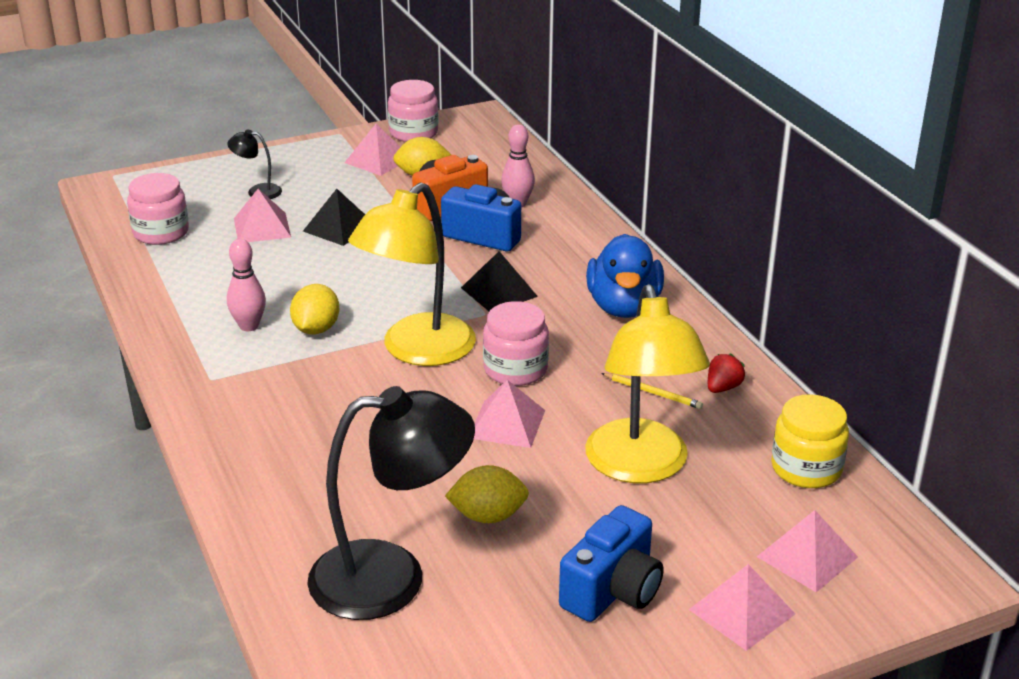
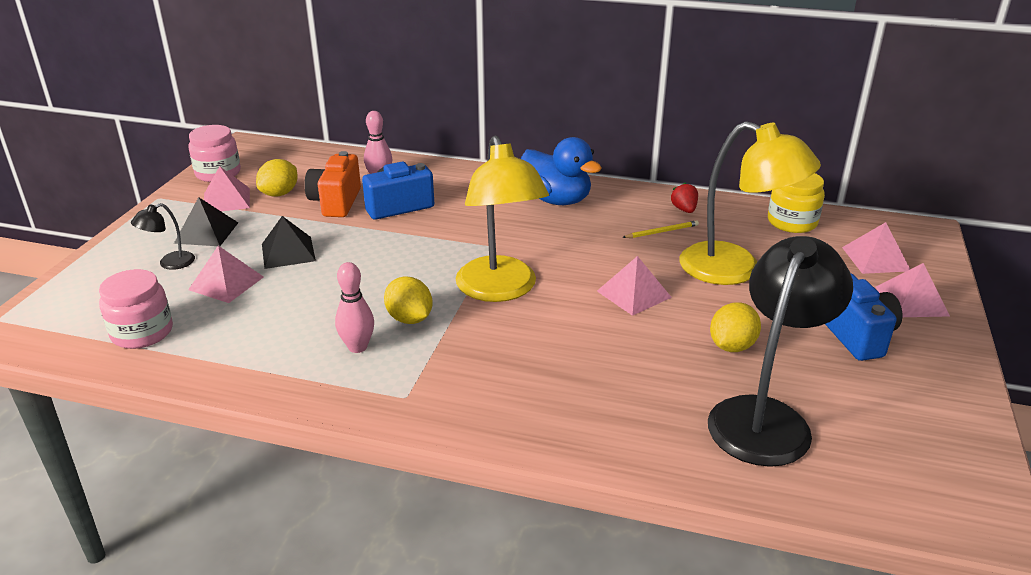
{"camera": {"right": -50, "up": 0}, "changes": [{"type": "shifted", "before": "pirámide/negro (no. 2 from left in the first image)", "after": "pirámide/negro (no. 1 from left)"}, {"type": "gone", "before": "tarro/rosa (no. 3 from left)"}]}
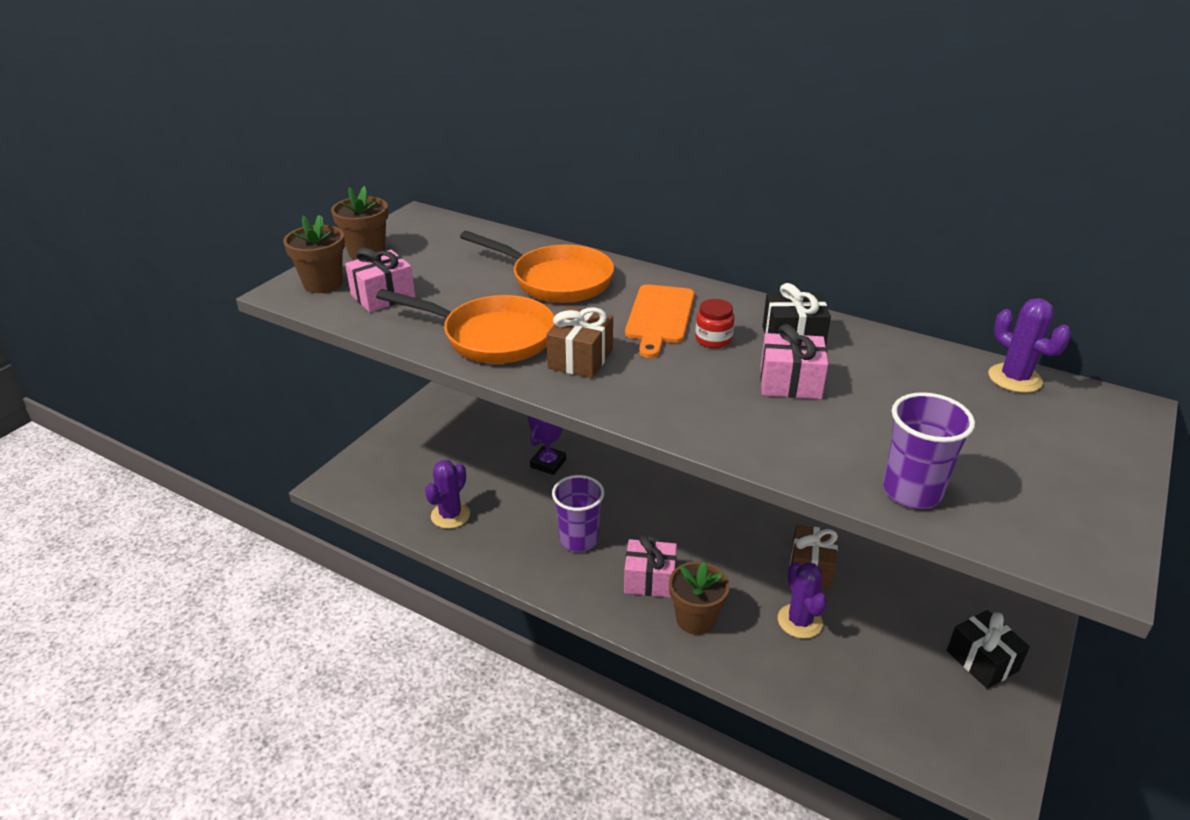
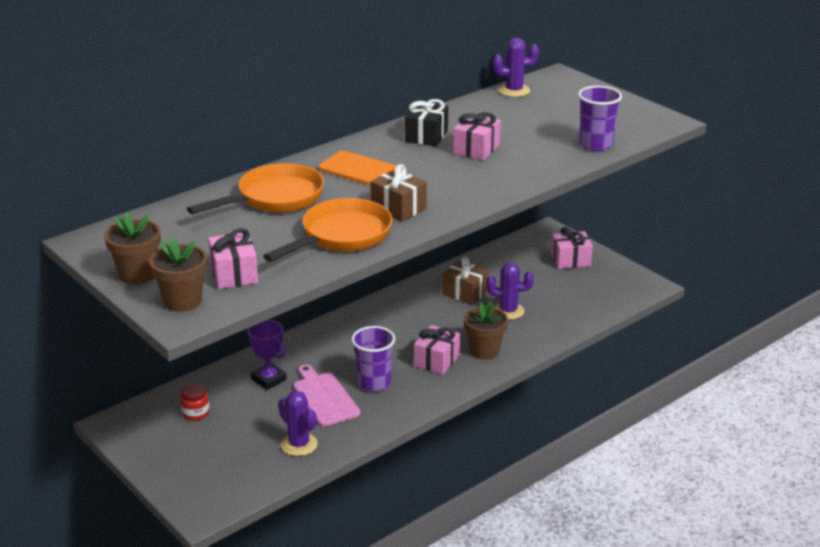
{"camera": {"right": -70, "up": -5}, "changes": [{"type": "shifted", "before": "tarro/rojo"}, {"type": "repainted", "before": "regalo/negro (no. 2 from left)", "after": "regalo/rosa (no. 4 from left)"}, {"type": "new", "after": "tabla de cortar/rosa"}]}
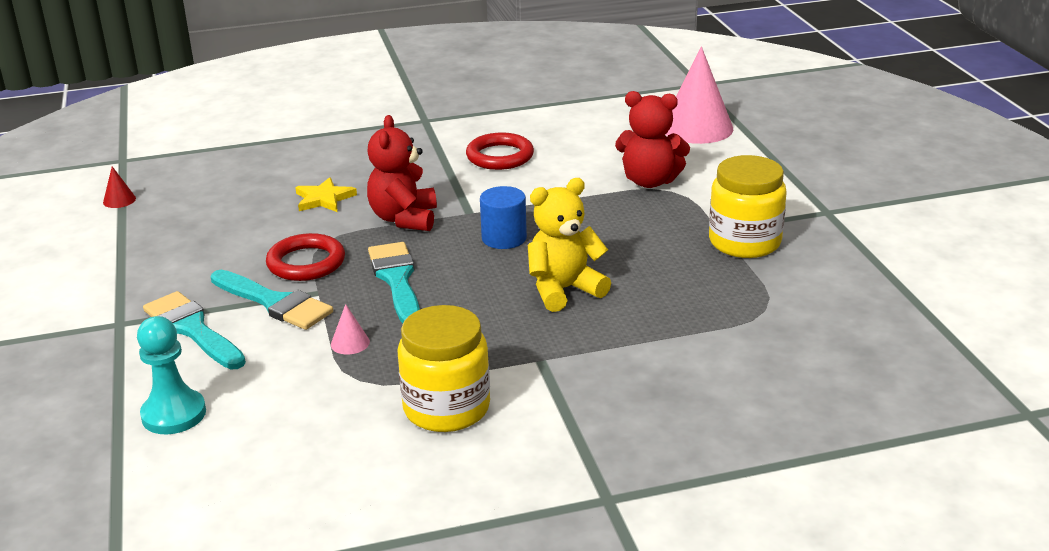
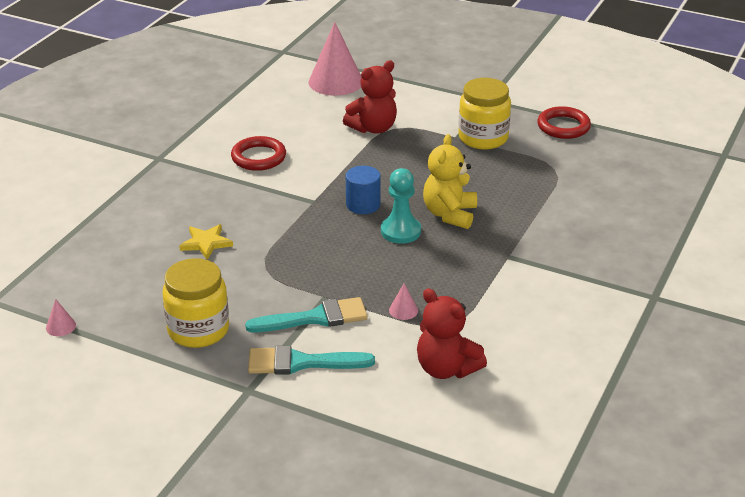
{"camera": {"right": -50, "up": 5}, "changes": [{"type": "shifted", "before": "osito/rojo (no. 1 from left in the first image)", "after": "osito/rojo (no. 2 from left)"}, {"type": "repainted", "before": "cono/rojo", "after": "cono/rosa (no. 1 from left)"}, {"type": "shifted", "before": "anillo/rojo (no. 1 from left in the first image)", "after": "anillo/rojo (no. 2 from left)"}, {"type": "gone", "before": "pincel/turquesa (no. 3 from left)"}, {"type": "shifted", "before": "tarro/amarillo (no. 1 from left)"}, {"type": "shifted", "before": "peón/turquesa"}]}
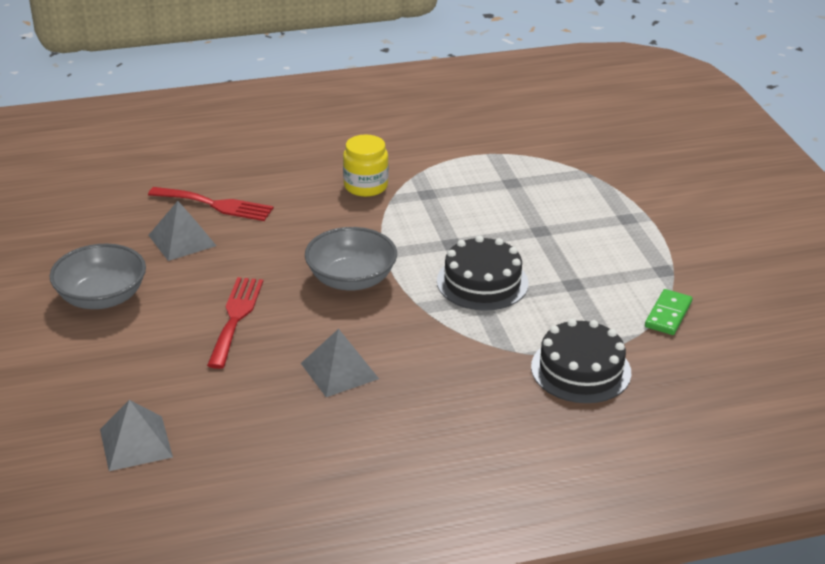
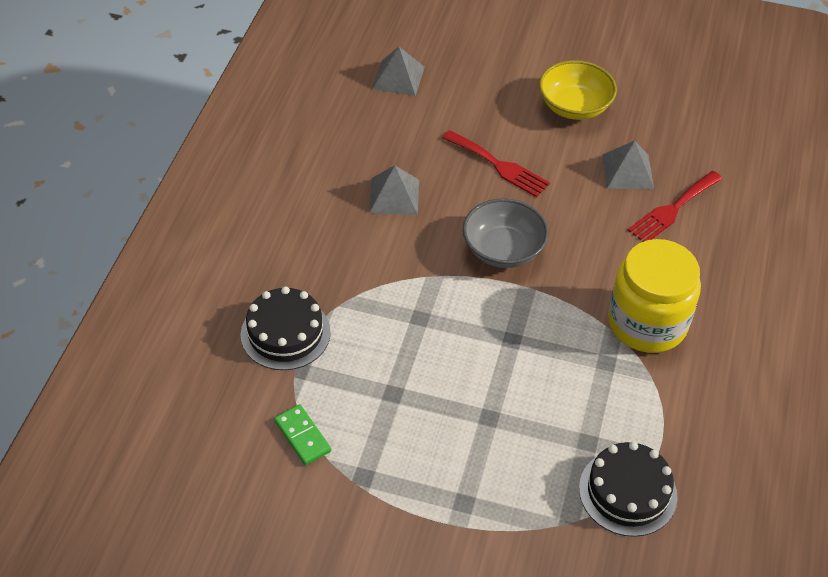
{"camera": {"right": 120, "up": 15}, "changes": [{"type": "scaled", "before": "tarro/amarillo", "scale": 1.7}, {"type": "shifted", "before": "tarta/negro (no. 1 from left in the first image)", "after": "tarta/negro (no. 2 from left)"}, {"type": "repainted", "before": "cuenco/gris (no. 1 from left)", "after": "cuenco/amarillo"}]}
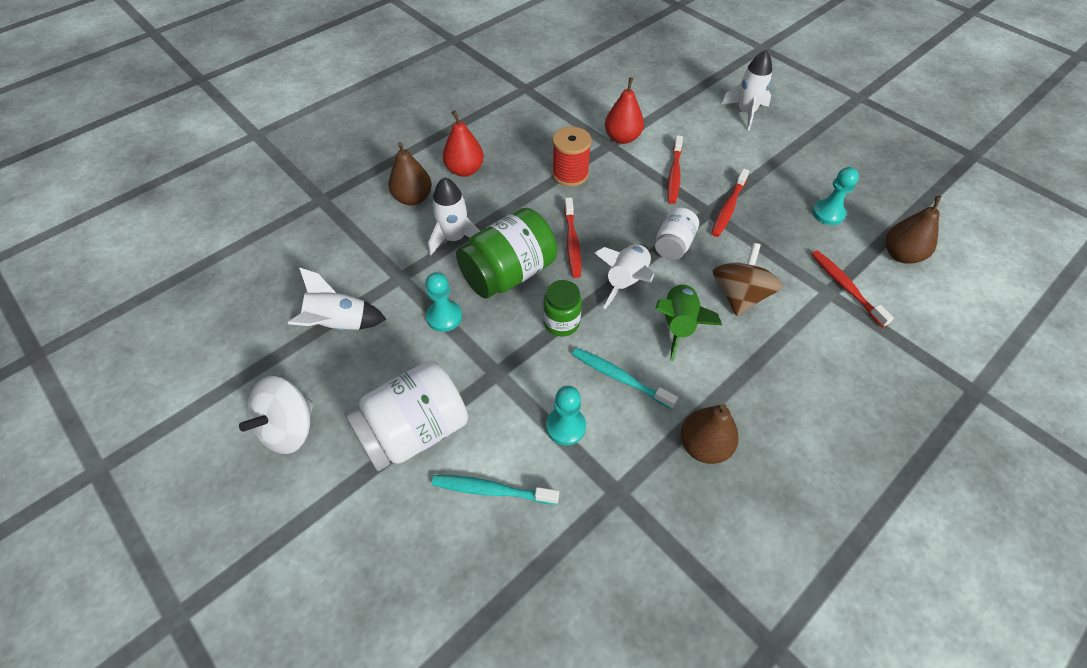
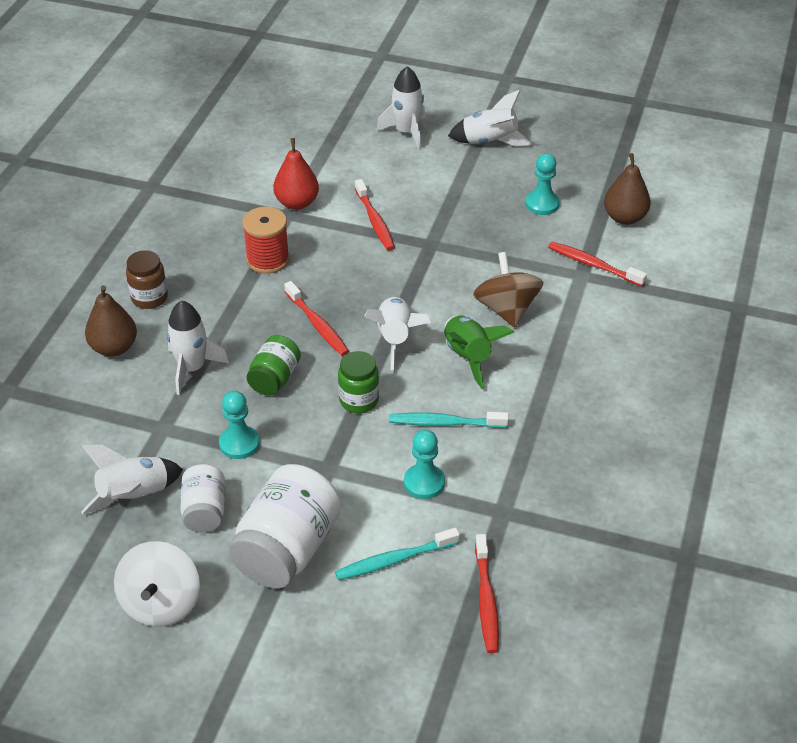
{"camera": {"right": -30, "up": -10}, "changes": [{"type": "swapped", "before": "pera/rojo (no. 1 from left)", "after": "tarro/marrón"}, {"type": "shifted", "before": "cepillo de dientes/rojo (no. 3 from left)"}, {"type": "shifted", "before": "tarro/blanco (no. 2 from left in the first image)", "after": "tarro/blanco (no. 1 from left)"}, {"type": "scaled", "before": "tarro/verde (no. 1 from left)", "scale": 0.56}, {"type": "gone", "before": "pera/marrón (no. 2 from left)"}, {"type": "new", "after": "cohete/blanco (no. 5 from left)"}]}
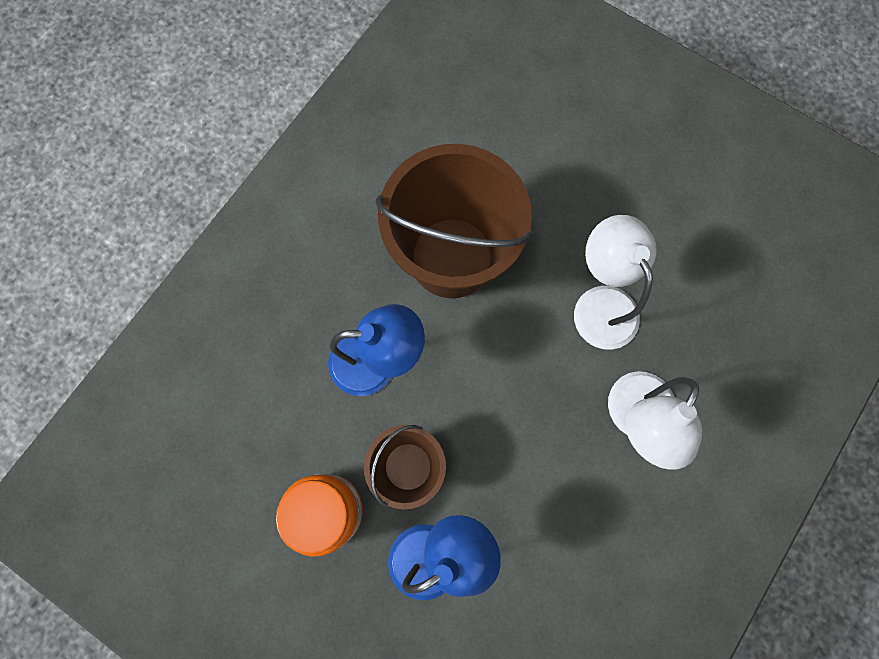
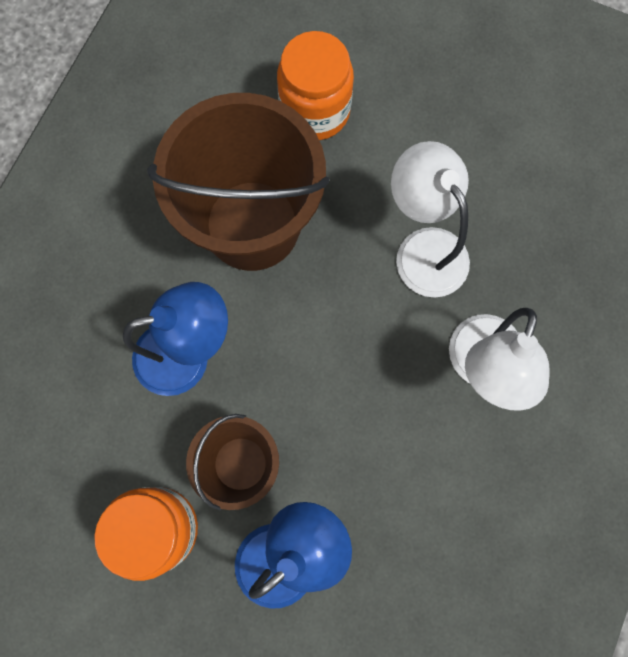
{"camera": {"right": -10, "up": 0}, "changes": [{"type": "new", "after": "tarro/naranja (no. 2 from left)"}]}
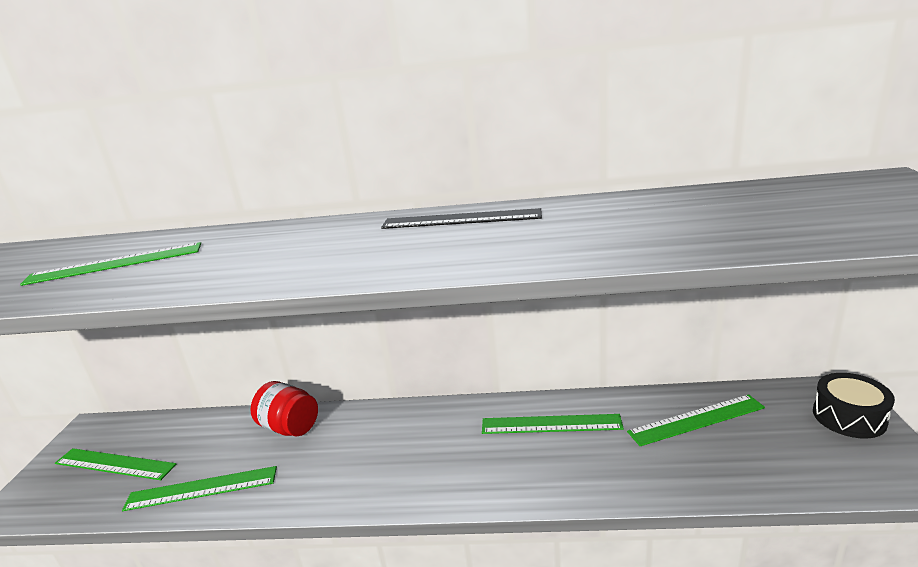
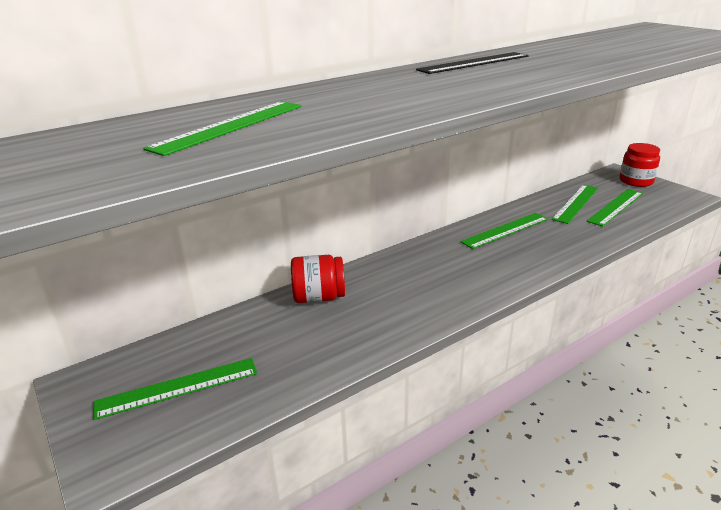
{"camera": {"right": -40, "up": 5}, "changes": [{"type": "swapped", "before": "tambor/negro", "after": "tarro/rojo (no. 2 from left)"}, {"type": "shifted", "before": "regla/verde (no. 3 from left in the first image)", "after": "regla/verde (no. 5 from left)"}]}
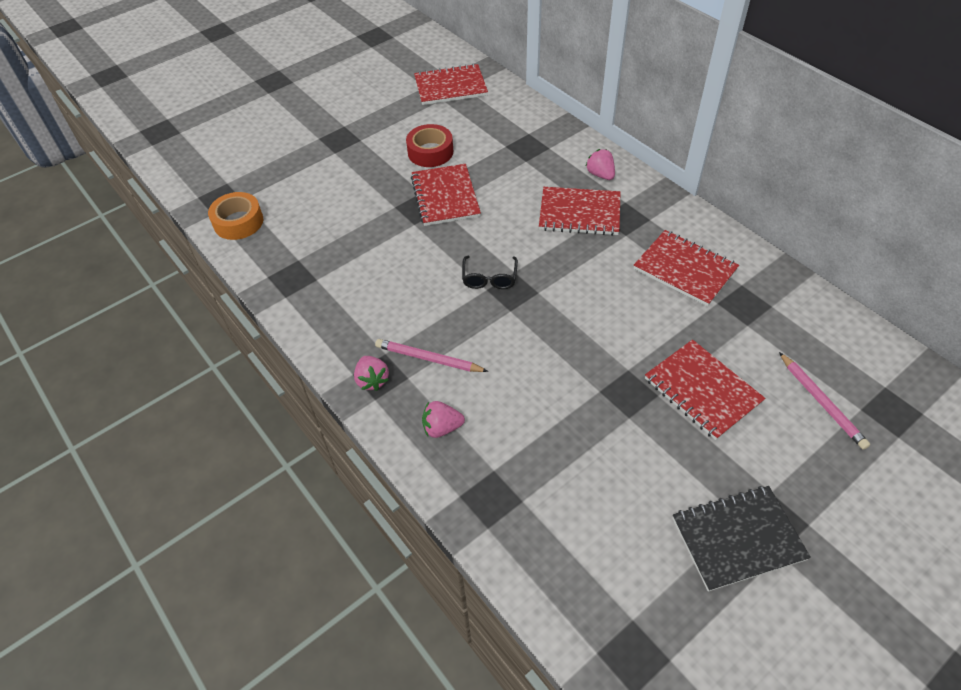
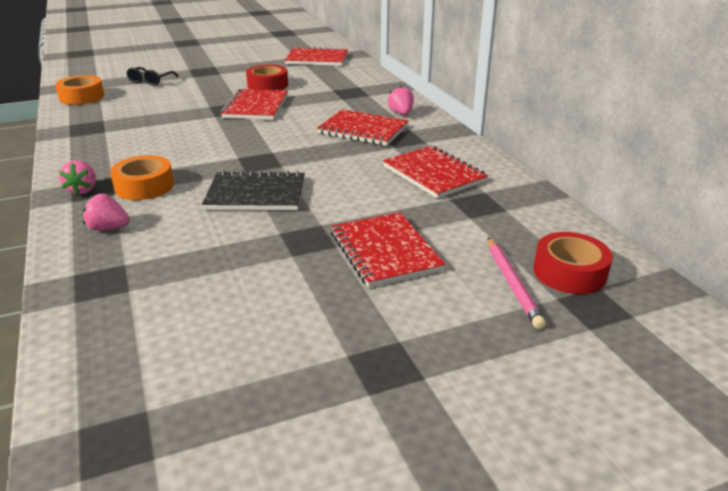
{"camera": {"right": 15, "up": -20}, "changes": [{"type": "shifted", "before": "gafas/negro"}, {"type": "swapped", "before": "lápiz/rosa (no. 1 from left)", "after": "cinta adhesiva/naranja (no. 2 from left)"}, {"type": "shifted", "before": "cuaderno/negro"}, {"type": "new", "after": "cinta adhesiva/rojo (no. 2 from left)"}]}
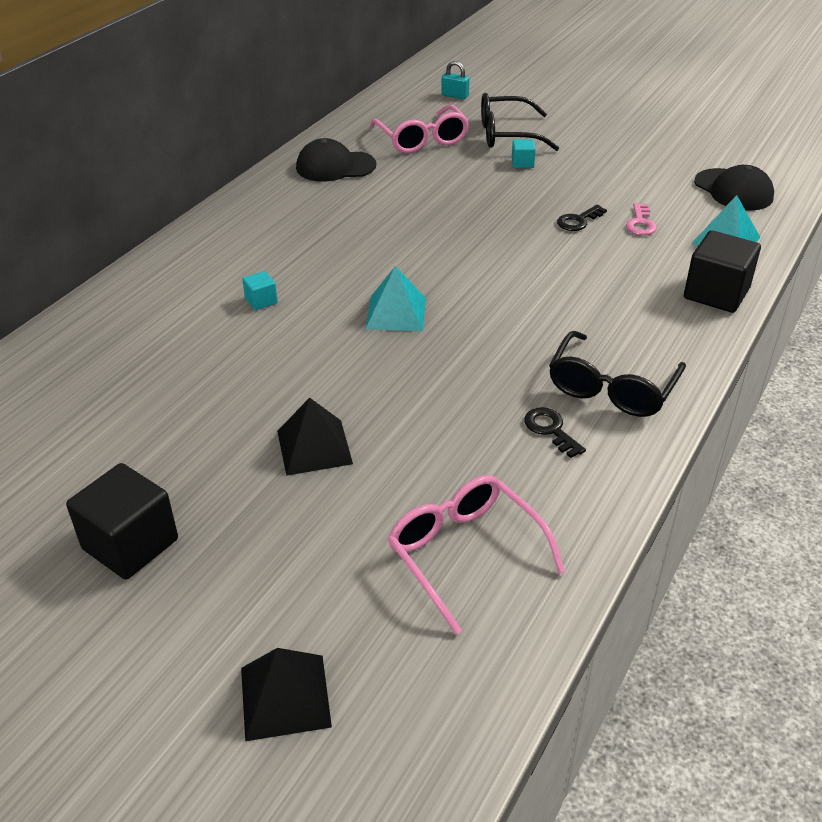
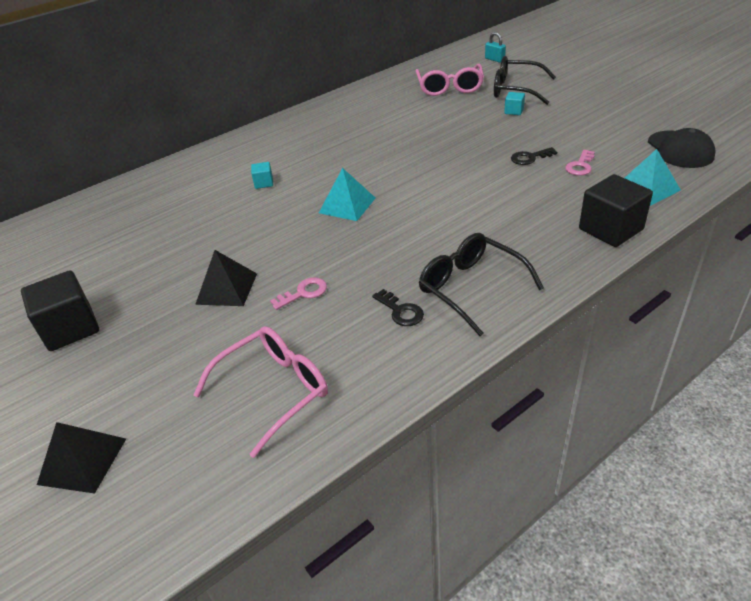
{"camera": {"right": 25, "up": 0}, "changes": [{"type": "gone", "before": "gorra/negro (no. 1 from left)"}, {"type": "rotated", "before": "gafas/negro (no. 2 from left in the first image)", "turn": 90}, {"type": "rotated", "before": "llave/negro (no. 1 from left)", "turn": 150}, {"type": "rotated", "before": "gafas/rosa (no. 2 from left in the first image)", "turn": 60}, {"type": "new", "after": "llave/rosa (no. 1 from left)"}]}
